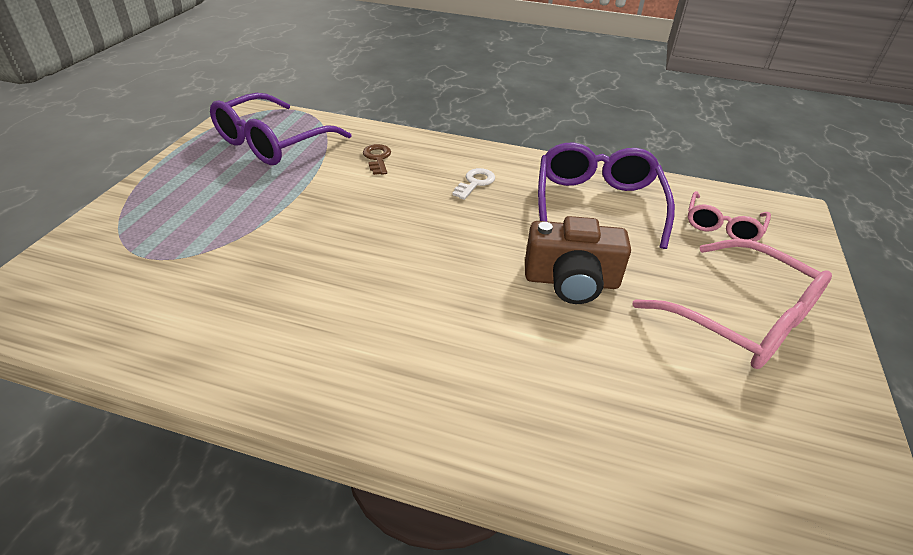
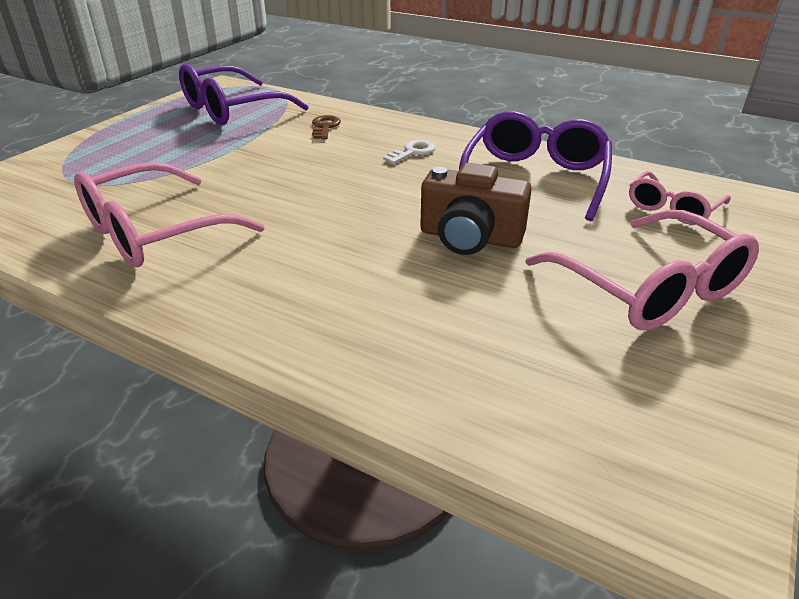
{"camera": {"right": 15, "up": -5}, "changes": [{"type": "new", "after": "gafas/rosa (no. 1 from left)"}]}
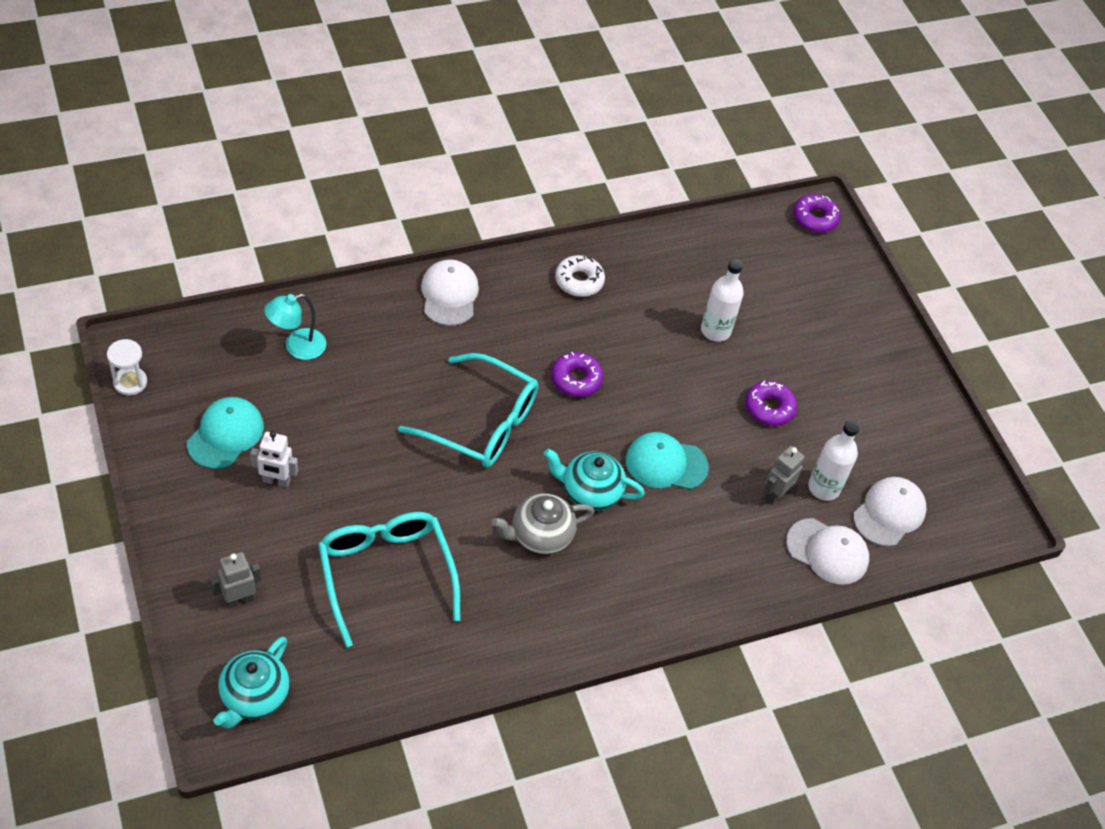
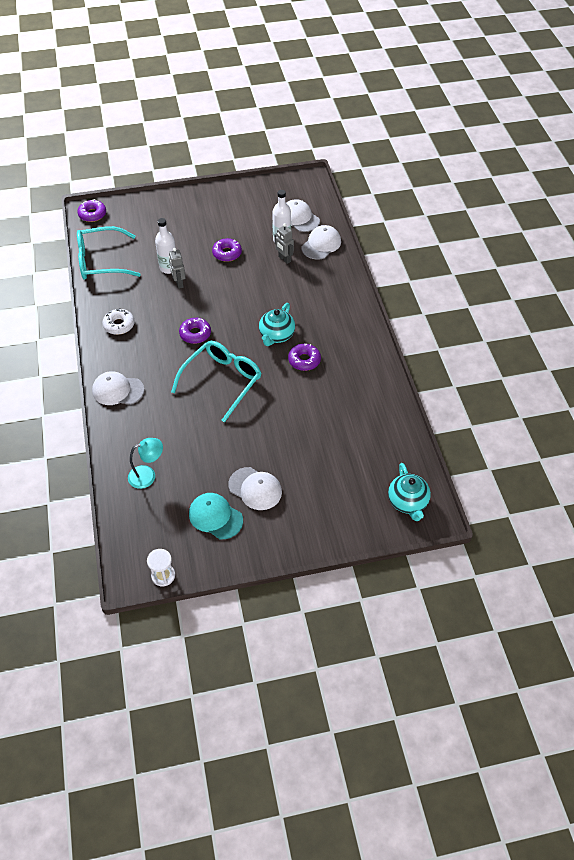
{"camera": {"right": -75, "up": 0}, "changes": [{"type": "rotated", "before": "lámpara/turquesa", "turn": -90}, {"type": "swapped", "before": "robot/blanco", "after": "gorra/blanco (no. 2 from left)"}, {"type": "gone", "before": "gorra/turquesa (no. 2 from left)"}, {"type": "swapped", "before": "tetera/gris", "after": "rosquilla/morado (no. 4 from left)"}, {"type": "shifted", "before": "gafas/turquesa (no. 1 from left)"}, {"type": "shifted", "before": "robot/gris (no. 1 from left)"}, {"type": "rotated", "before": "tetera/turquesa (no. 1 from left in the first image)", "turn": 45}]}
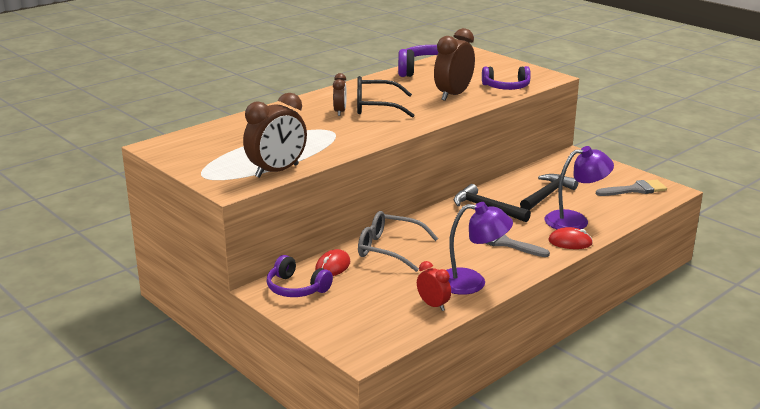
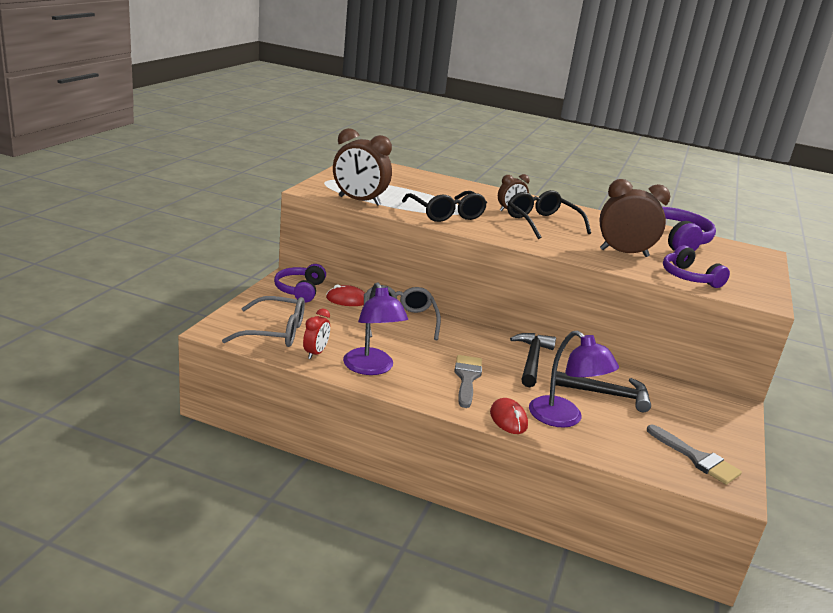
{"camera": {"right": 60, "up": 0}, "changes": [{"type": "new", "after": "gafas/negro (no. 1 from left)"}, {"type": "new", "after": "gafas/gris (no. 1 from left)"}]}
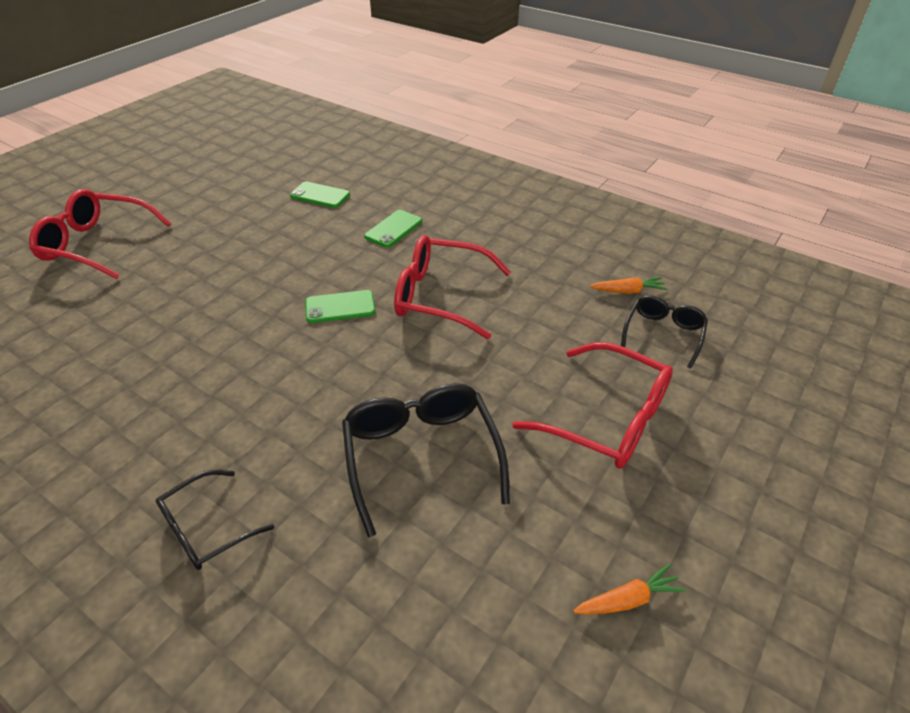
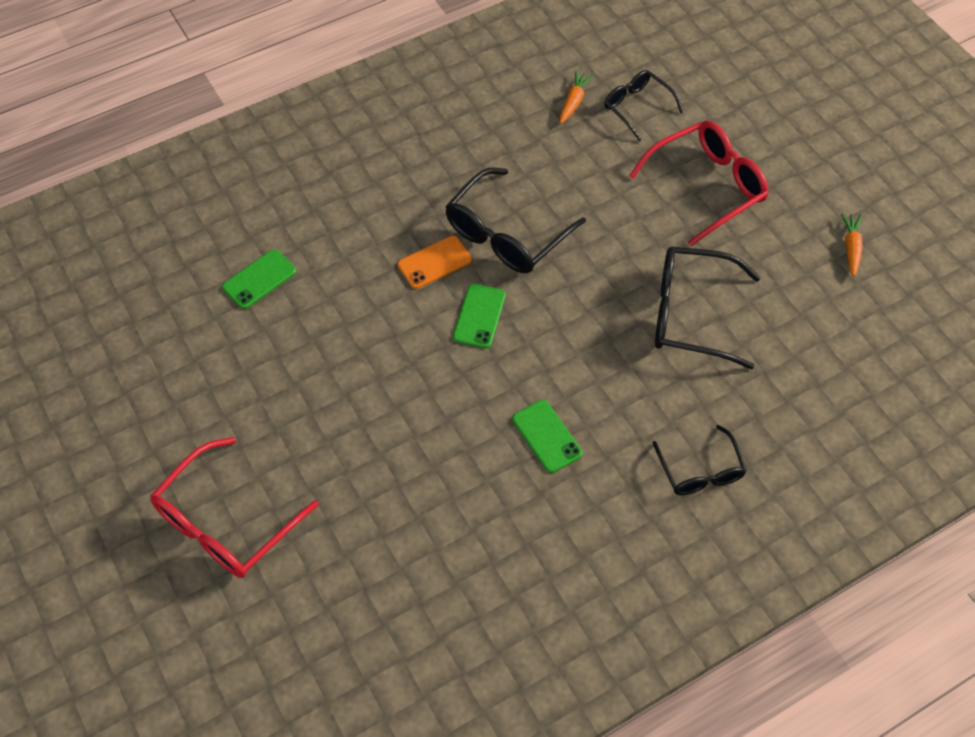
{"camera": {"right": -65, "up": 15}, "changes": [{"type": "shifted", "before": "móvil/verde (no. 3 from left)"}, {"type": "repainted", "before": "gafas/rojo (no. 2 from left)", "after": "gafas/negro (no. 1 from left)"}, {"type": "new", "after": "móvil/naranja"}]}
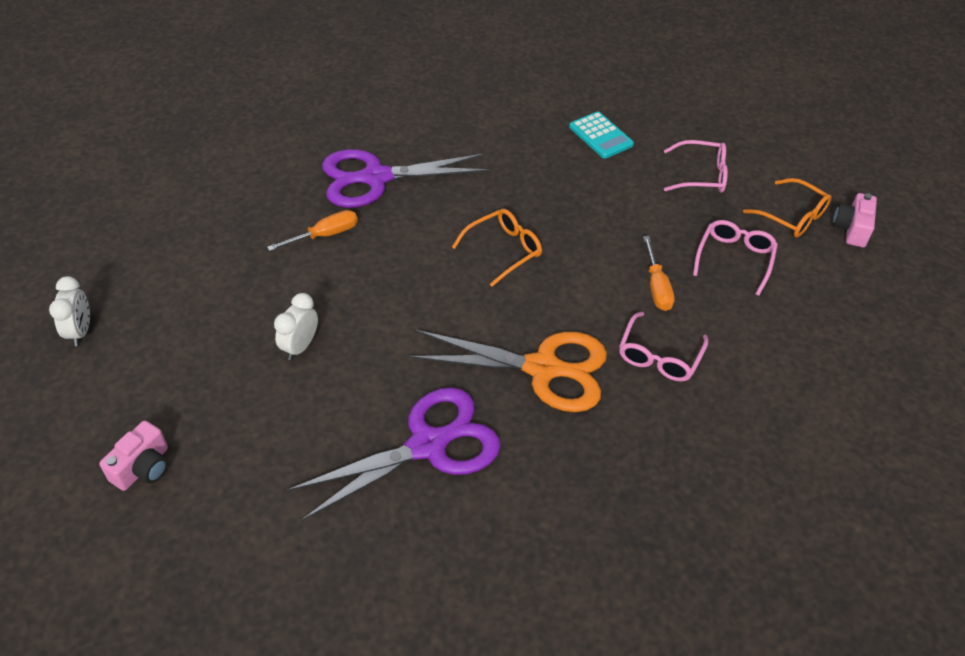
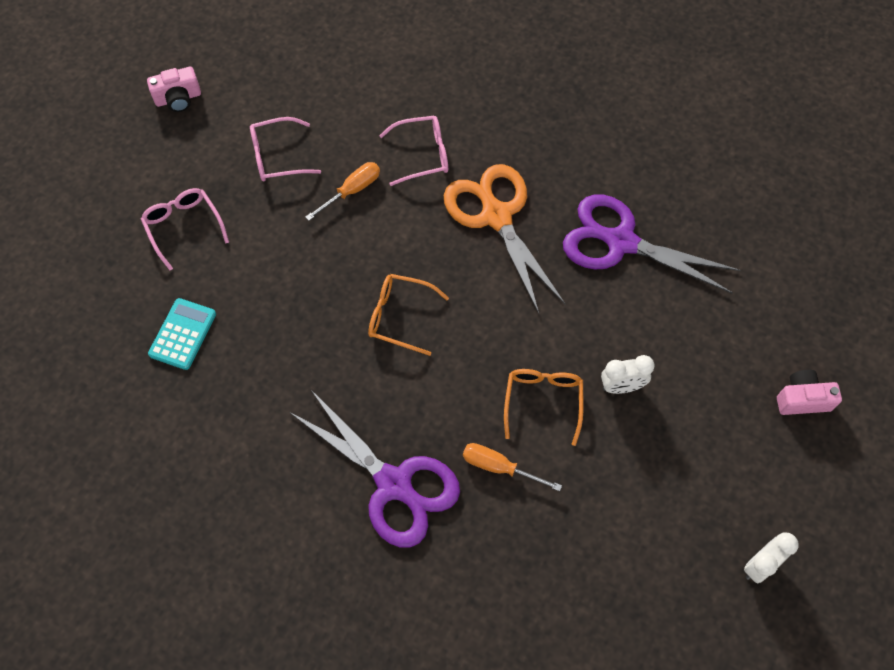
{"camera": {"right": -125, "up": 15}, "changes": [{"type": "shifted", "before": "gafas/naranja (no. 2 from left)"}]}
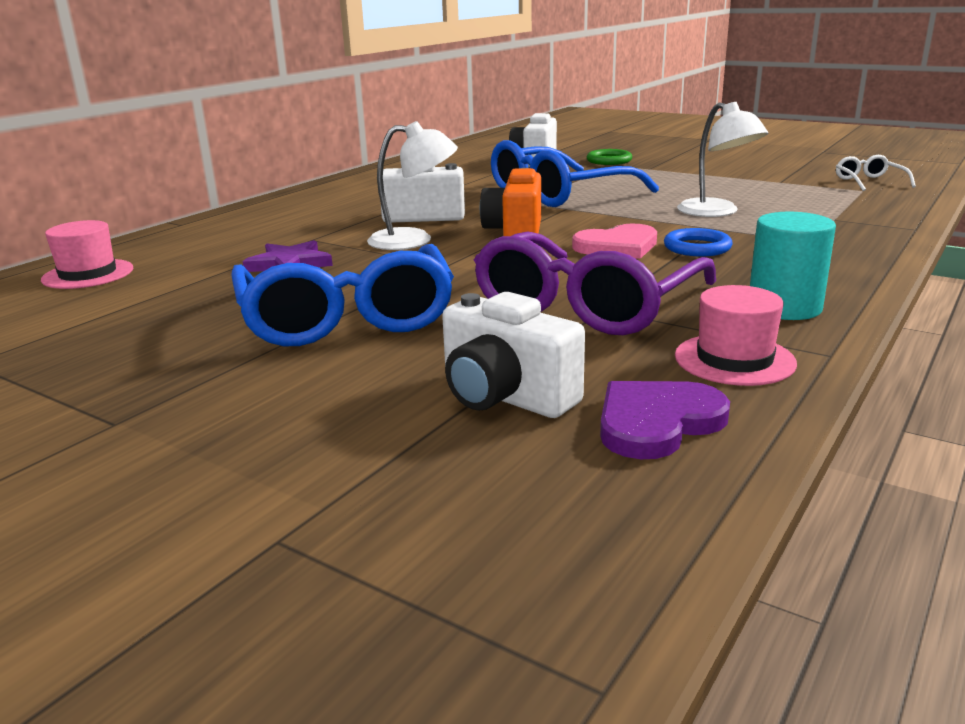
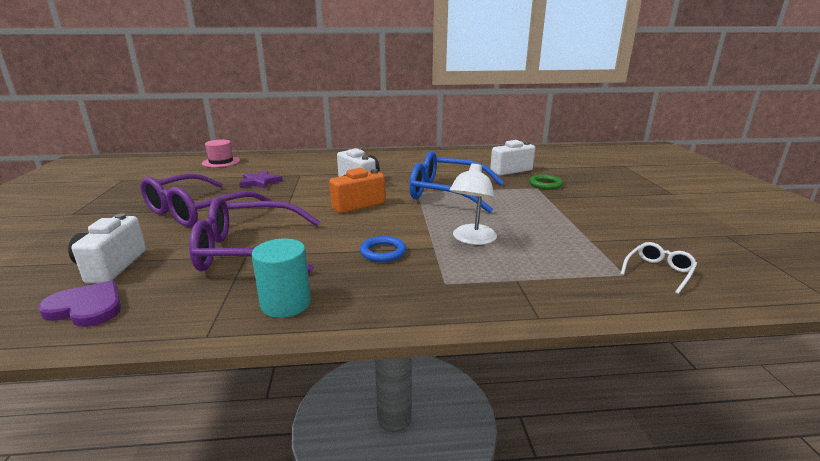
{"camera": {"right": 50, "up": 0}, "changes": [{"type": "gone", "before": "lámpara/blanco (no. 1 from left)"}, {"type": "gone", "before": "corazón/rosa"}, {"type": "repainted", "before": "gafas/azul (no. 1 from left)", "after": "gafas/morado (no. 1 from left)"}, {"type": "gone", "before": "sombrero/rosa (no. 2 from left)"}]}
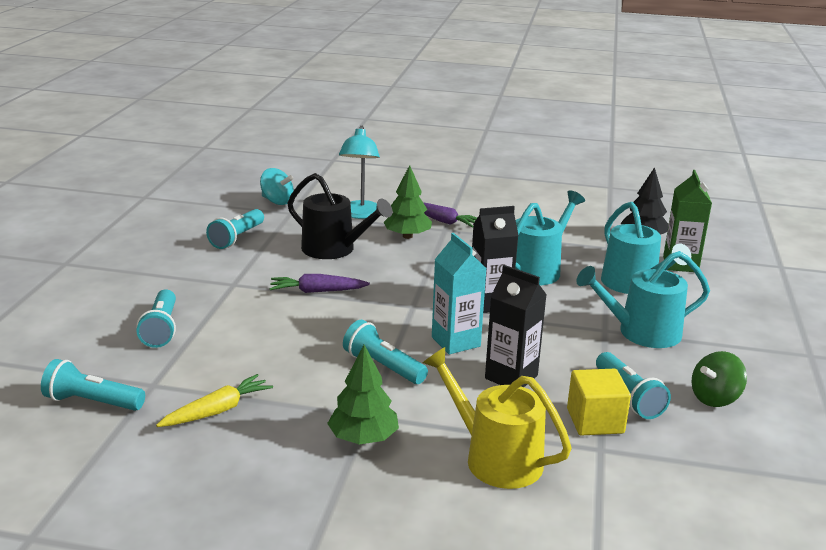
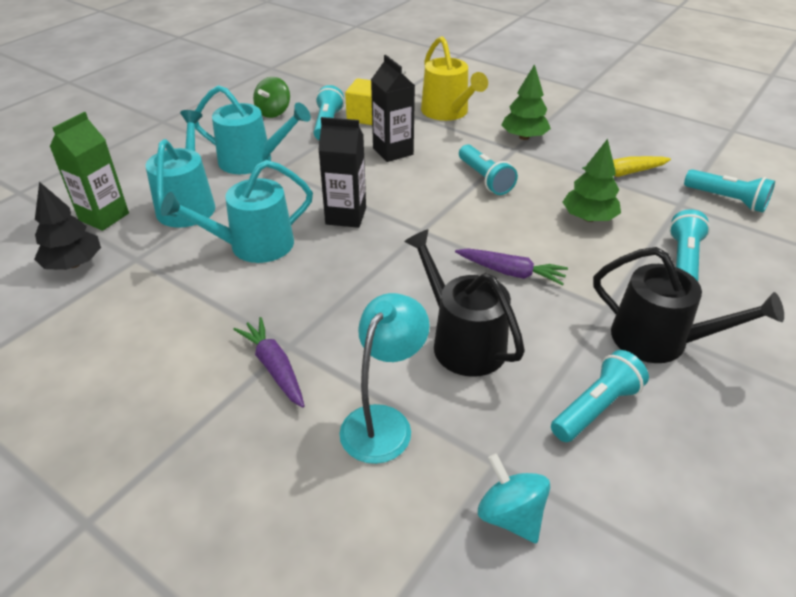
{"camera": {"right": -155, "up": 15}, "changes": [{"type": "shifted", "before": "árbol/verde (no. 2 from left)"}, {"type": "gone", "before": "cartón de leche/turquesa"}, {"type": "rotated", "before": "peonza/verde", "turn": 120}, {"type": "new", "after": "regadera/negro (no. 2 from left)"}]}
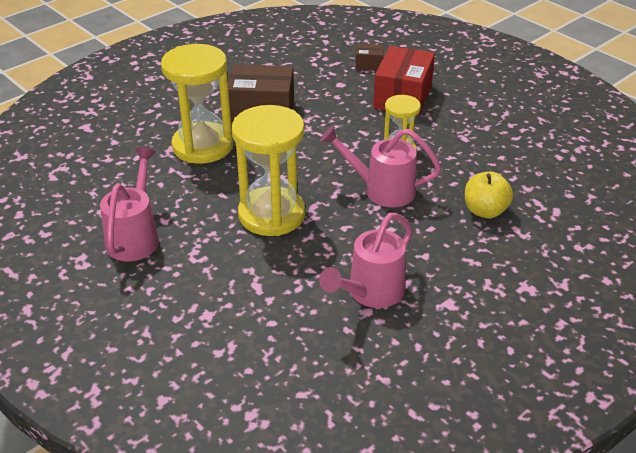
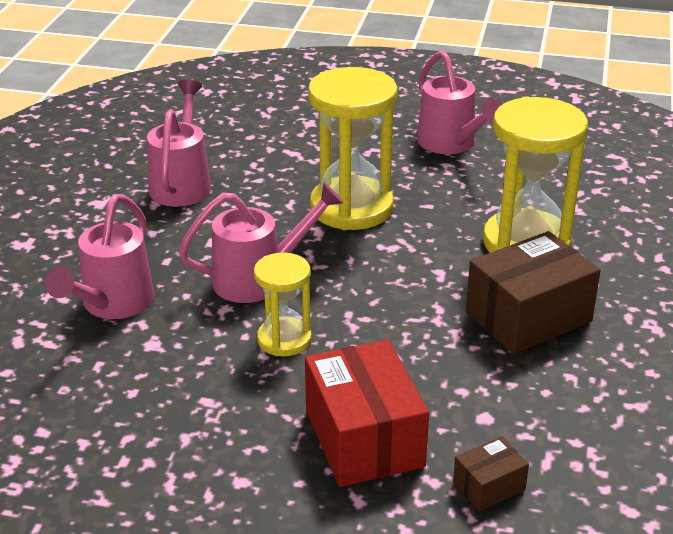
{"camera": {"right": 145, "up": -5}, "changes": [{"type": "swapped", "before": "manzana/amarillo", "after": "regadera/rosa (no. 1 from left)"}]}
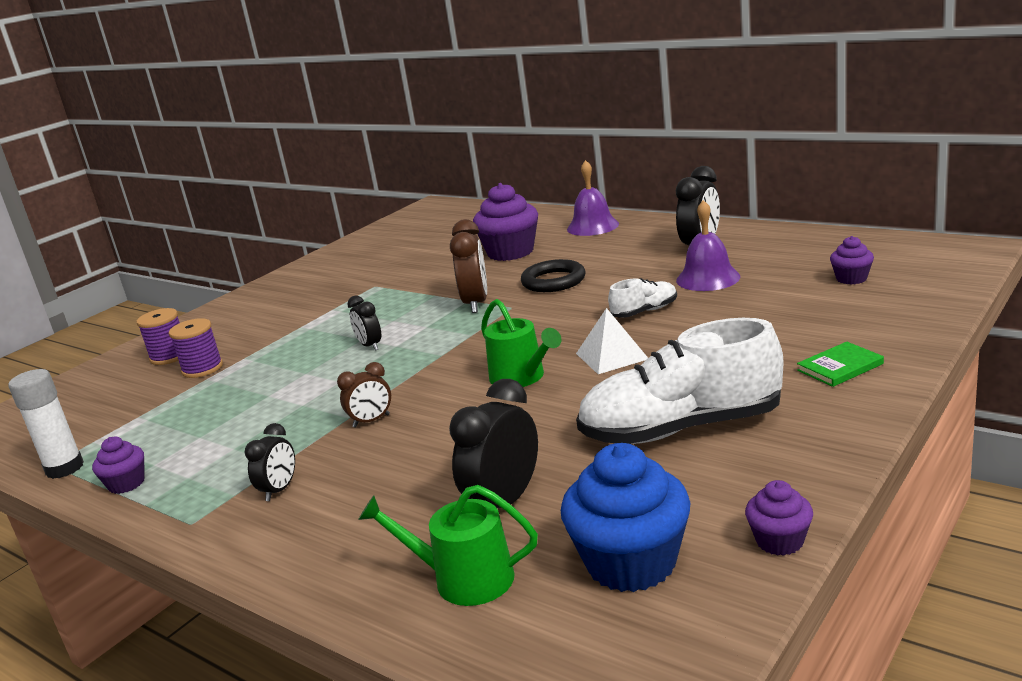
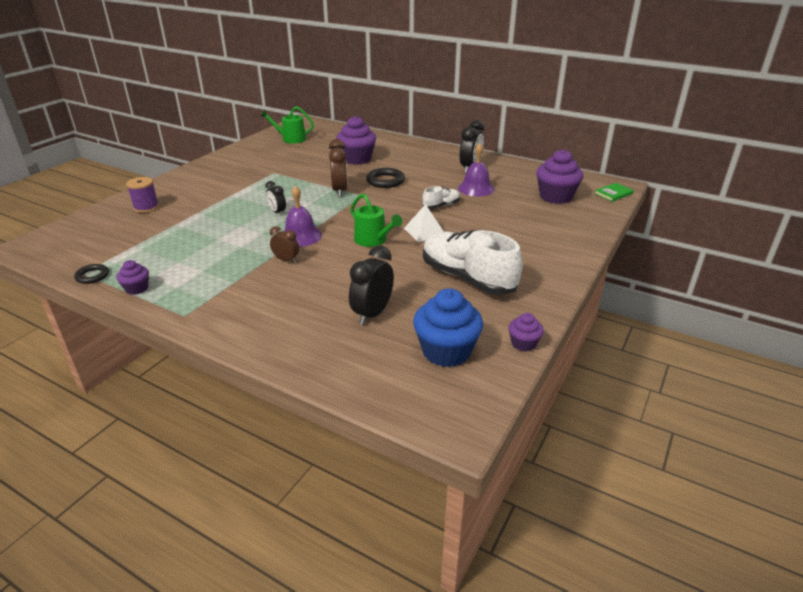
{"camera": {"right": -10, "up": 10}, "changes": [{"type": "shifted", "before": "campana/morado (no. 1 from left)"}, {"type": "scaled", "before": "magdalena/morado (no. 4 from left)", "scale": 1.95}, {"type": "gone", "before": "carrete/morado (no. 2 from left)"}, {"type": "rotated", "before": "zapato/blanco (no. 2 from left)", "turn": 60}, {"type": "shifted", "before": "libro/verde"}, {"type": "rotated", "before": "despertador/marrón (no. 1 from left)", "turn": -120}, {"type": "swapped", "before": "barra de pegamento/blanco", "after": "anillo/negro (no. 1 from left)"}, {"type": "gone", "before": "despertador/negro (no. 1 from left)"}, {"type": "shifted", "before": "regadera/verde (no. 1 from left)"}]}
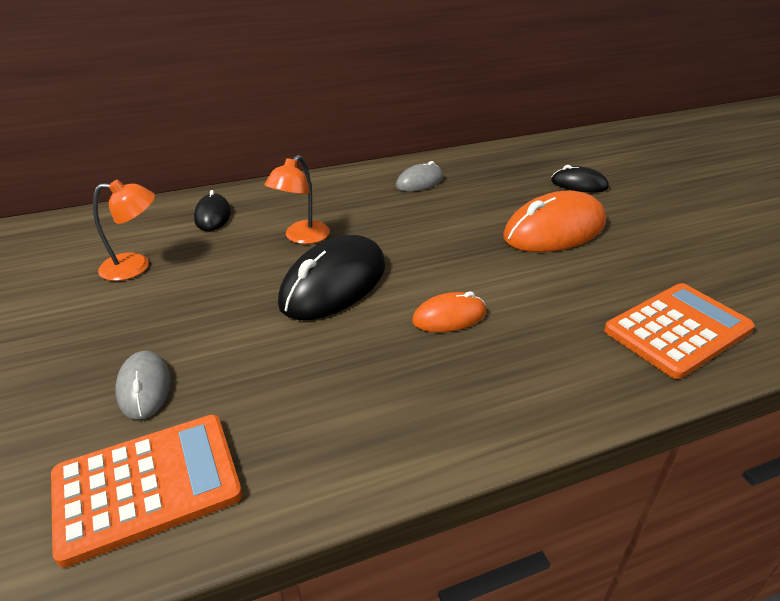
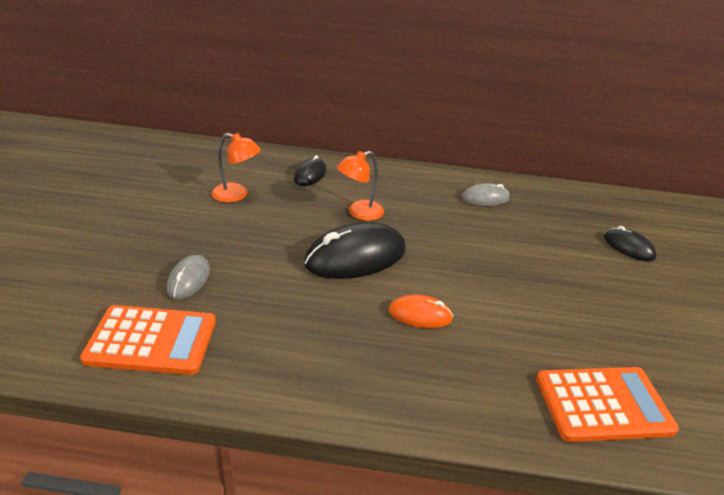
{"camera": {"right": 25, "up": 0}, "changes": [{"type": "gone", "before": "ratón/naranja (no. 2 from left)"}]}
